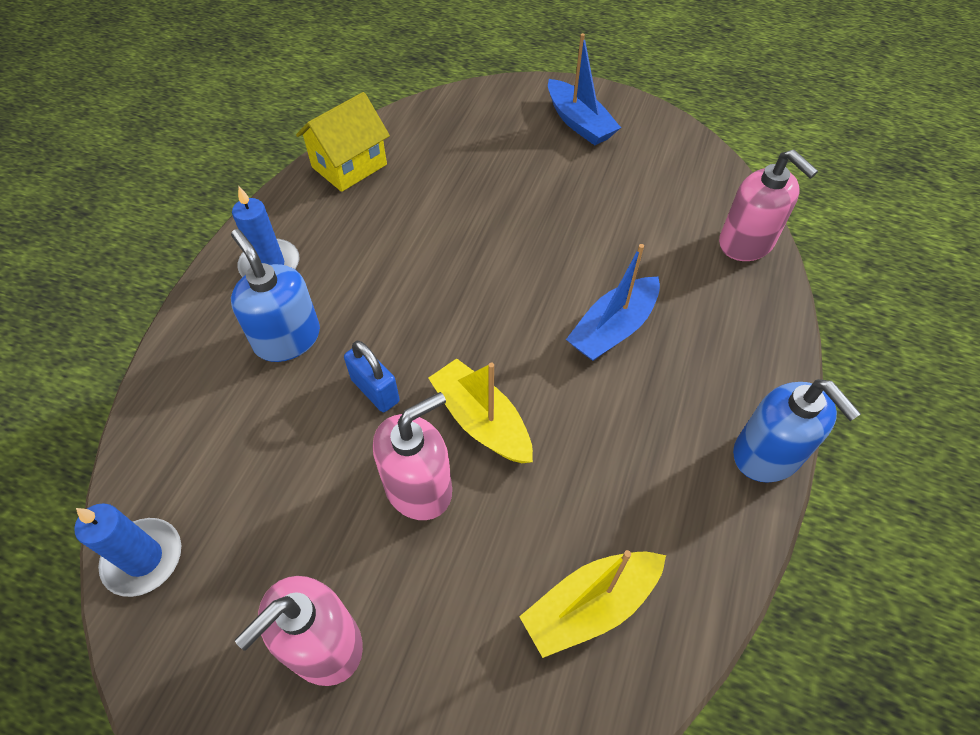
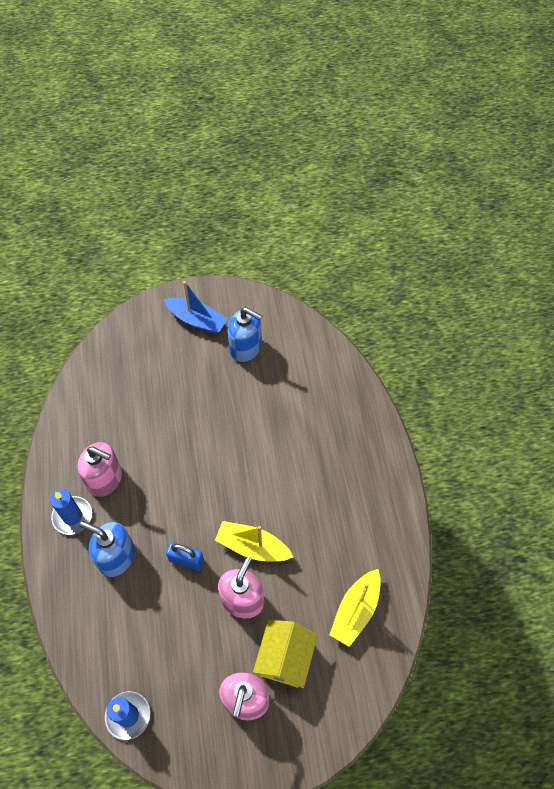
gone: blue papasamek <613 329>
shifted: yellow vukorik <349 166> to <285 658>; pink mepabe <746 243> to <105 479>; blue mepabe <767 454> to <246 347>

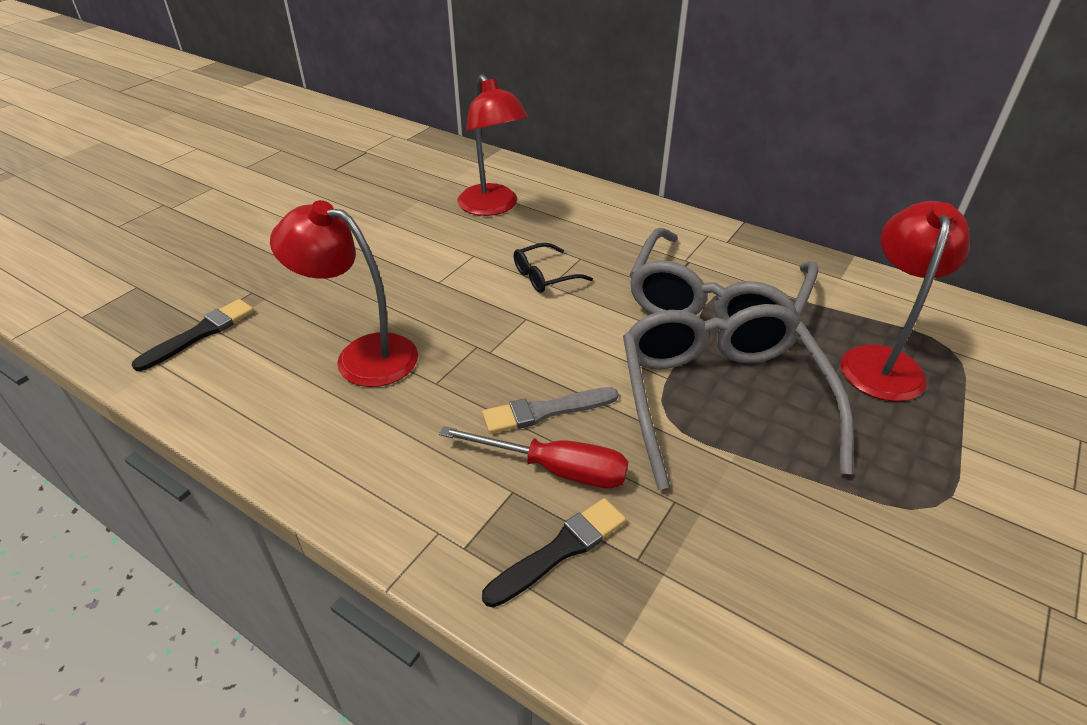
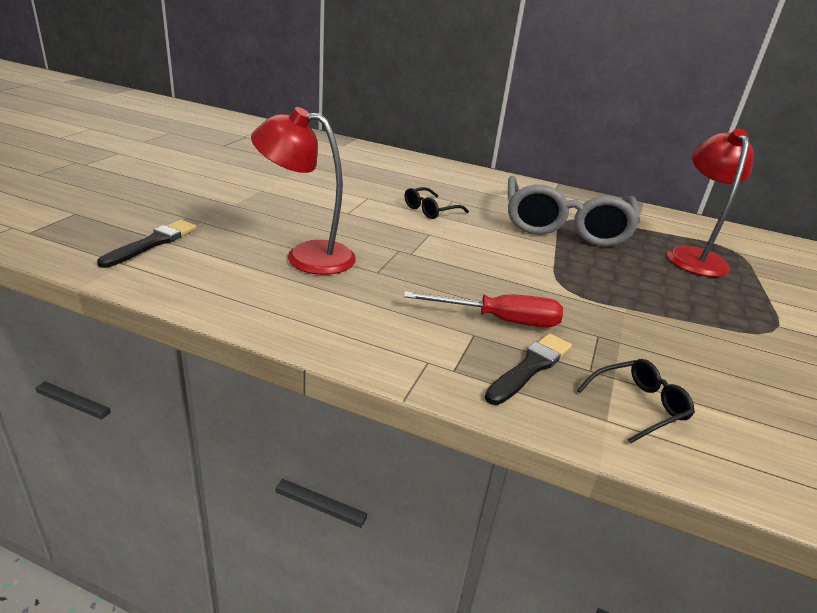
gone: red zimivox <493 207>; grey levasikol <545 411>; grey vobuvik <720 399>
new: black vobuvik <638 406>

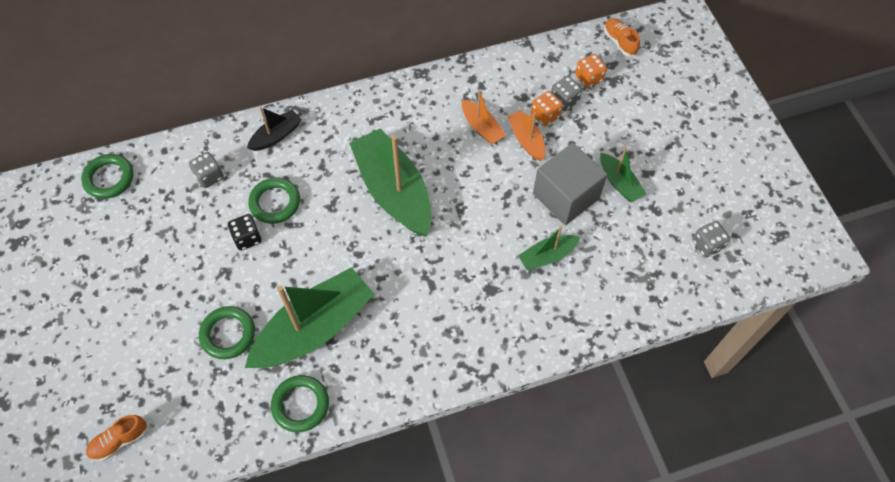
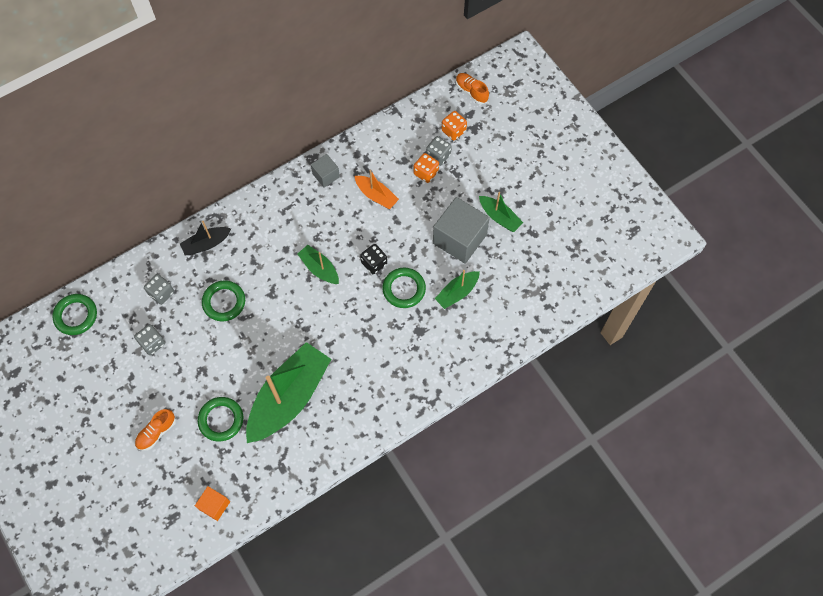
gone: orange papasamek <526 140>
new: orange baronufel <214 505>; grey baronufel <326 175>
shifted: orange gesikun <119 441> to <156 432>; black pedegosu <247 238> to <374 263>; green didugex <300 405> to <404 289>; grey pedegosu <707 245> to <152 343>
rotated: black papasamek <276 136> = <206 244> 150 degrees counterclockwise
scaled: green papasamek <394 191> = <319 268> x0.49

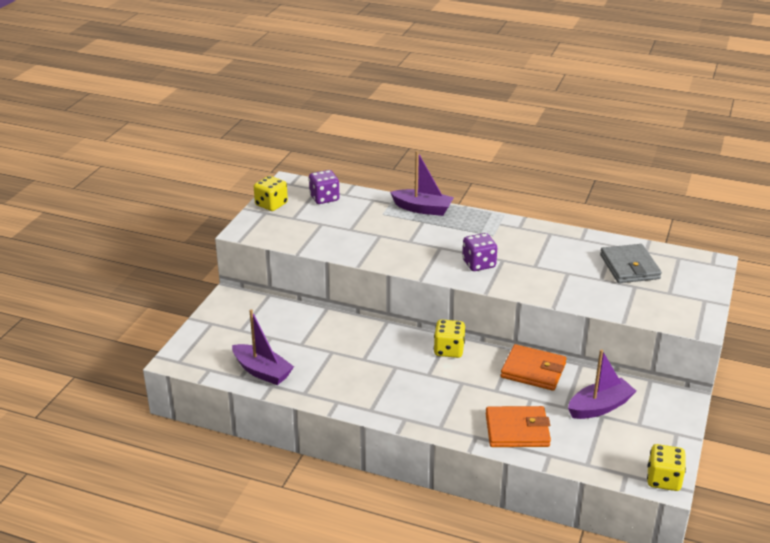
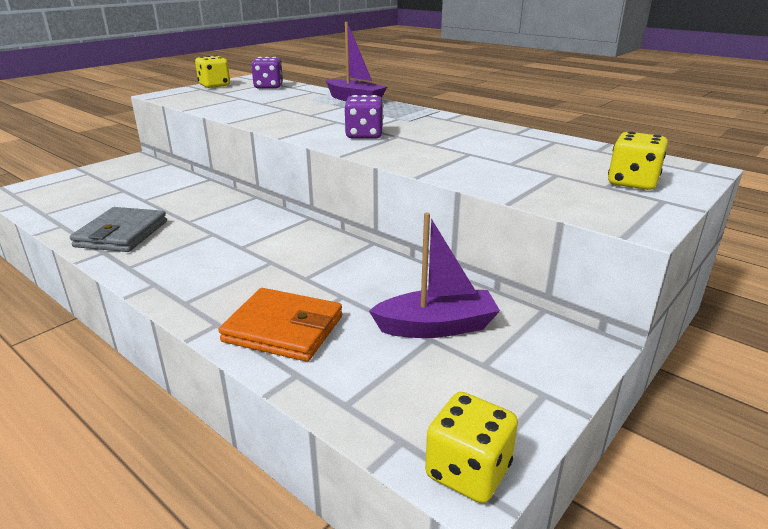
gone: purple papasamek <262 371>; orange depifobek <533 370>
shifted: yellow pedegosu <449 350> to <632 182>; grey depifobek <629 267> to <122 234>

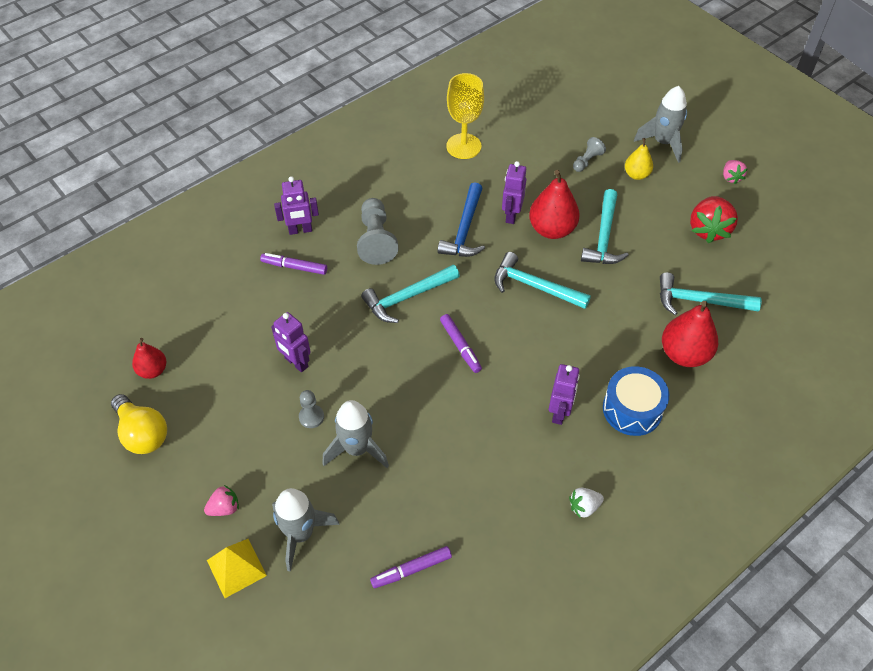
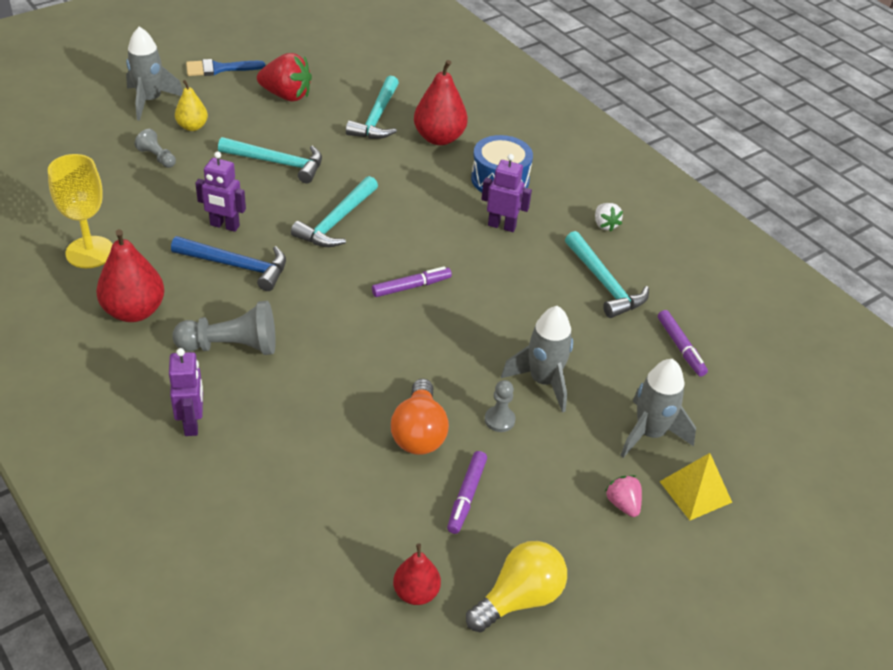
shifted: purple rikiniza <294 267> to <466 496>; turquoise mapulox <407 297> to <604 283>; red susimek <552 229> to <134 311>
swapped: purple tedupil <296 363> to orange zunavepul <419 433>; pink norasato <731 177> to blue levasikol <219 69>

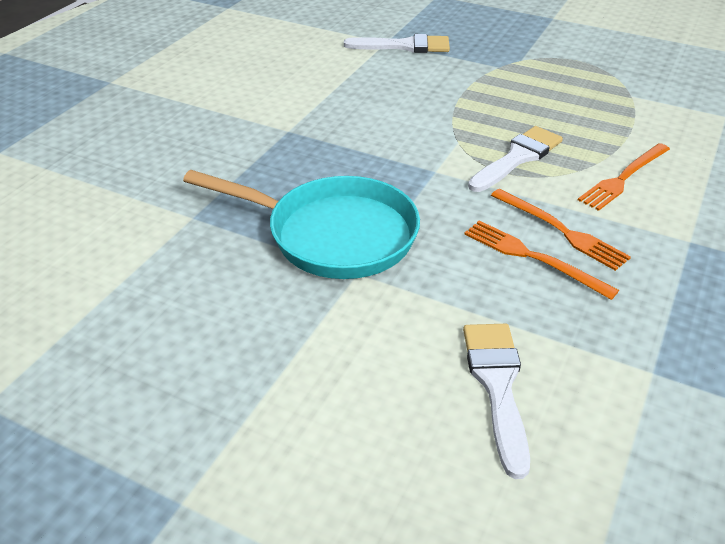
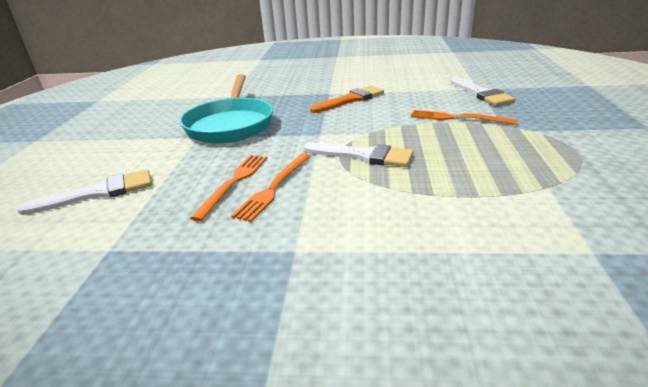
new: orange levasikol <351 99>
shifted: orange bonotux <624 178> to <458 118>

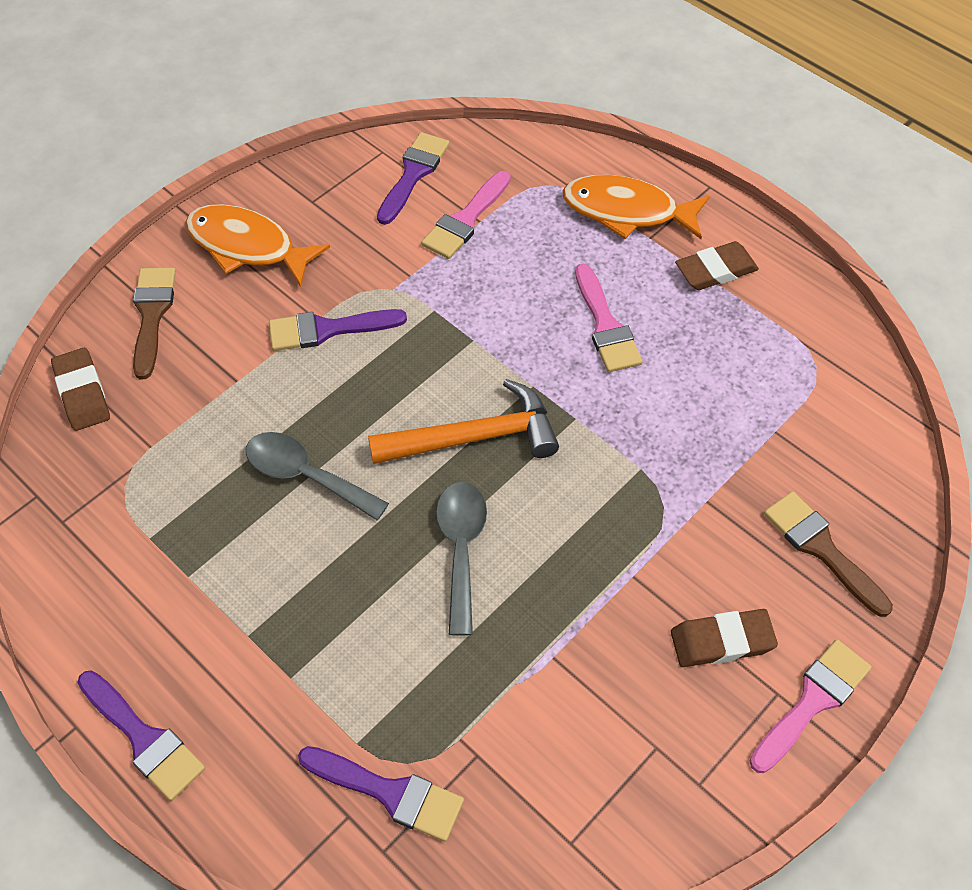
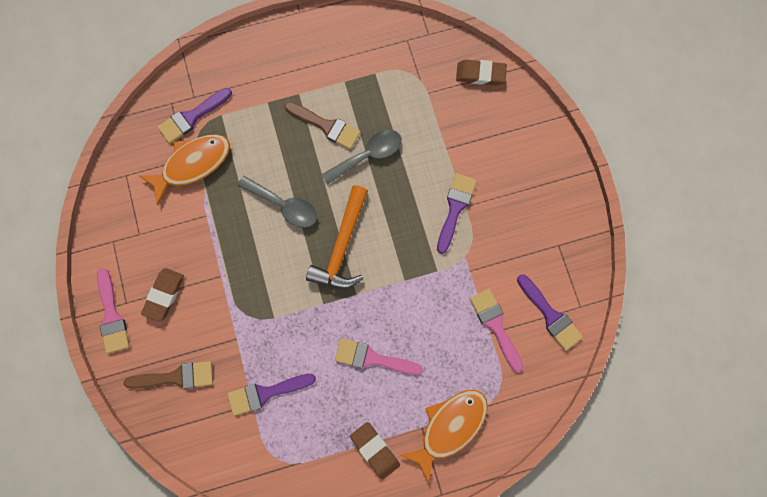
shifted: purple levasikol <144 738> to <266 393>; brown levasikol <152 315> to <326 126>; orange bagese <247 246> to <192 165>
rotated: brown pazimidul <715 270> = <375 450> 45 degrees counterclockwise

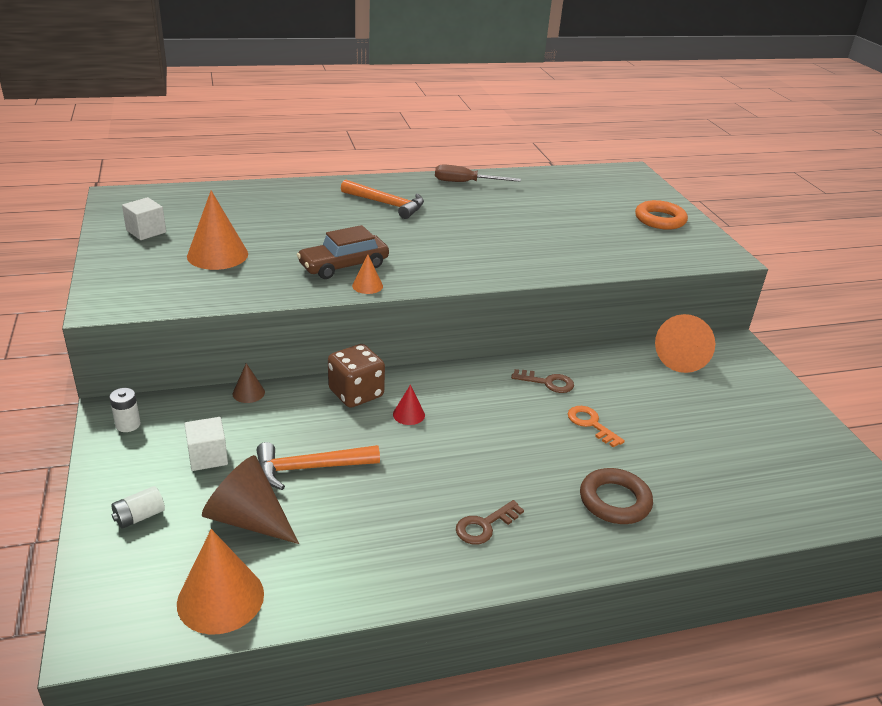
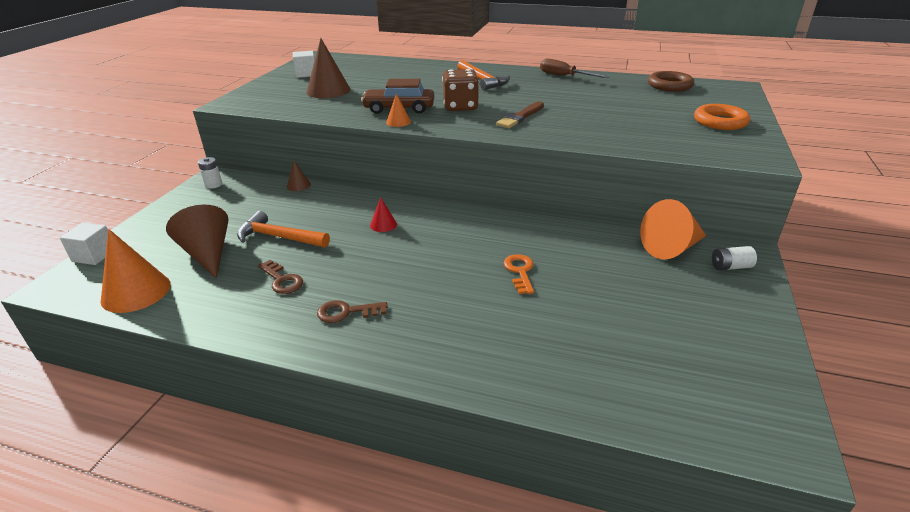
new: brown levasikol <520 117>
shifted: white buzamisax <139 516> to <730 267>; white baronufel <208 457> to <94 255>; brown pedegosu <356 393> to <460 107>; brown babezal <547 382> to <282 280>; brown didugex <614 501> to <669 85>
repainted: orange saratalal <217 255> to brown saratalal <328 91>

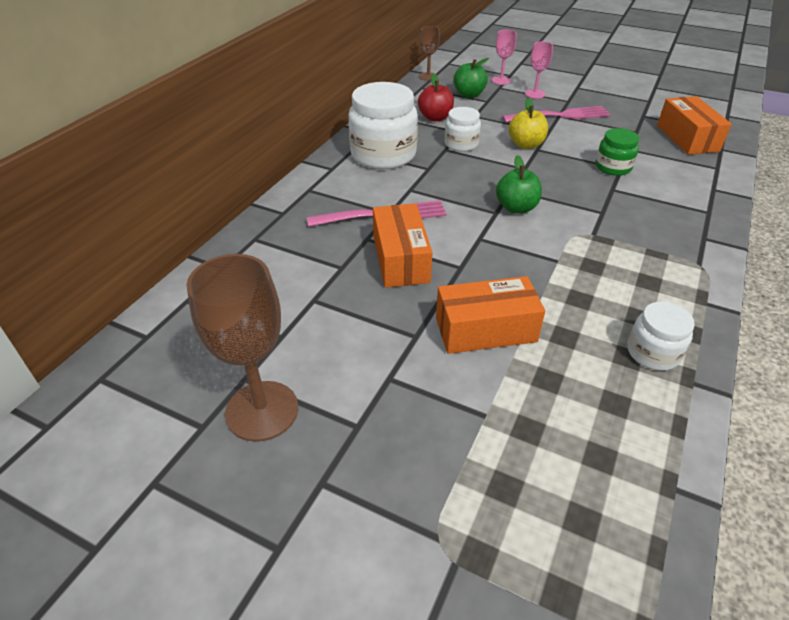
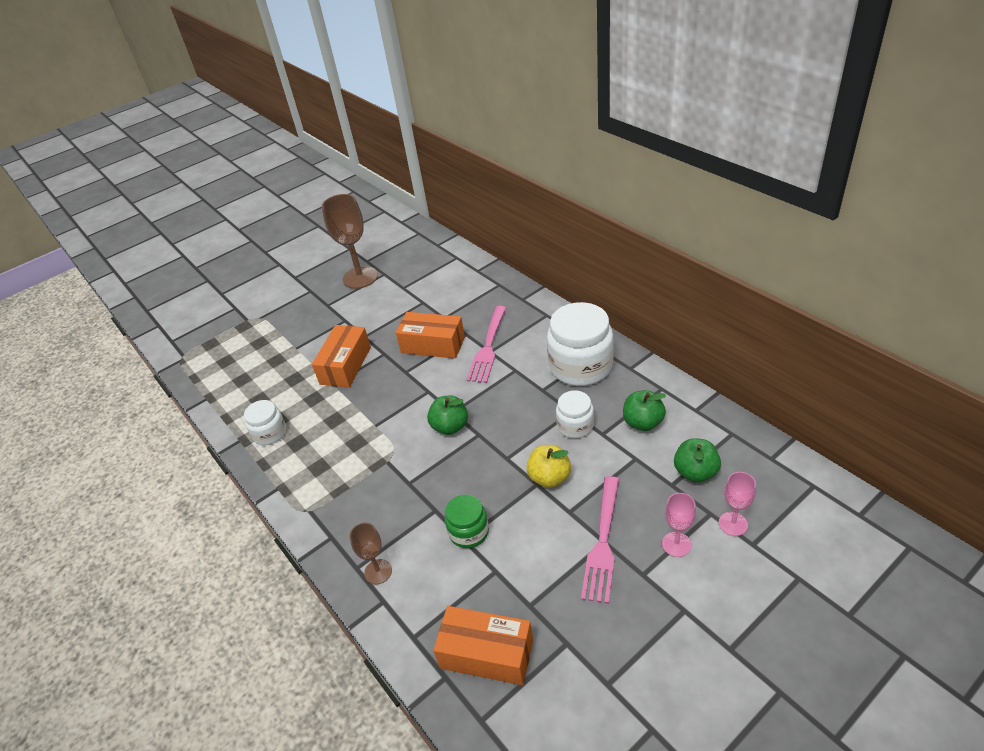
shifted: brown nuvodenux <428 76> to <378 571>
repainted: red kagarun <435 118> to green kagarun <643 422>

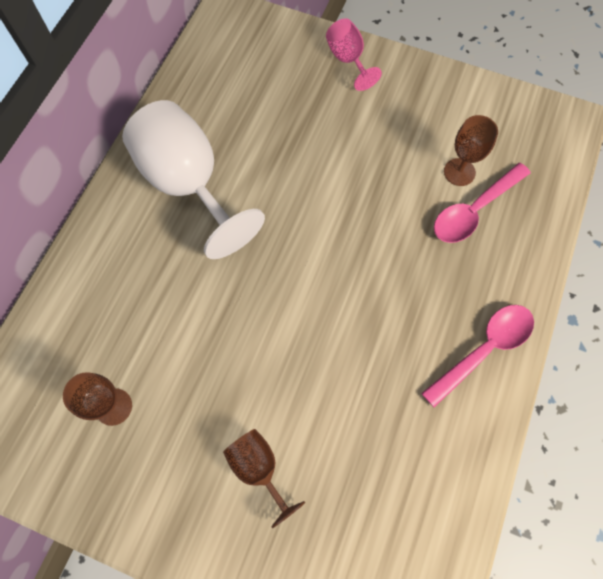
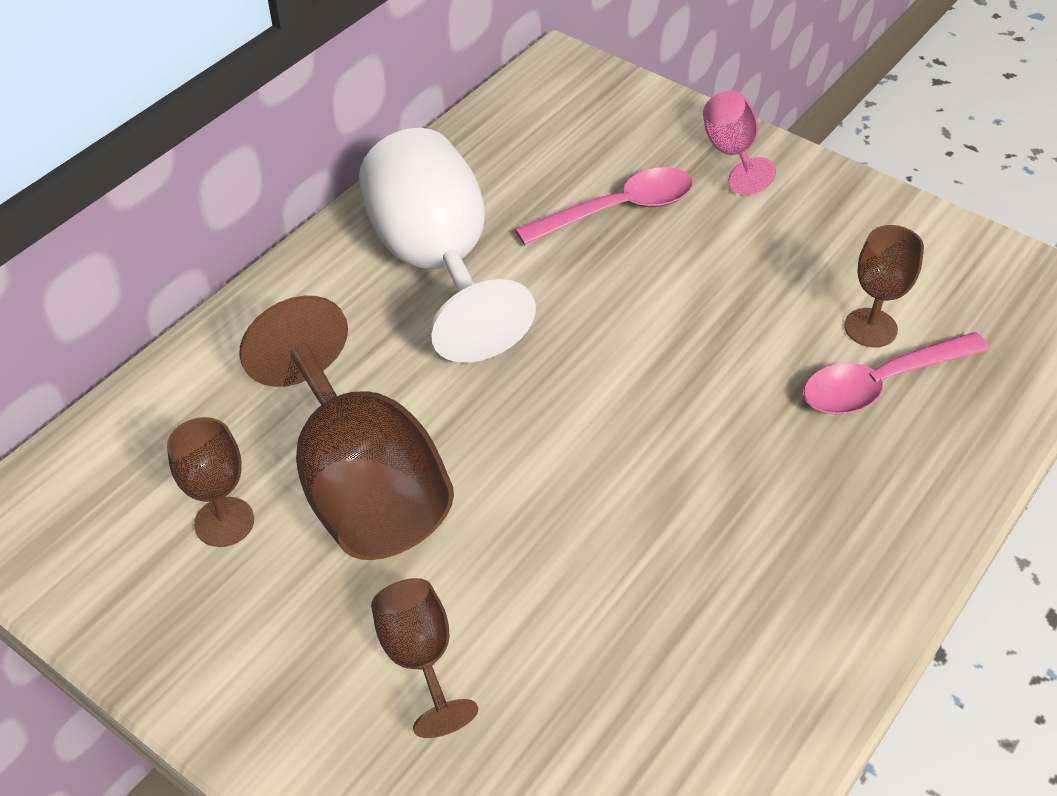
new: brown nuvodenux <361 484>
shifted: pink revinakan <483 350> to <617 210>

